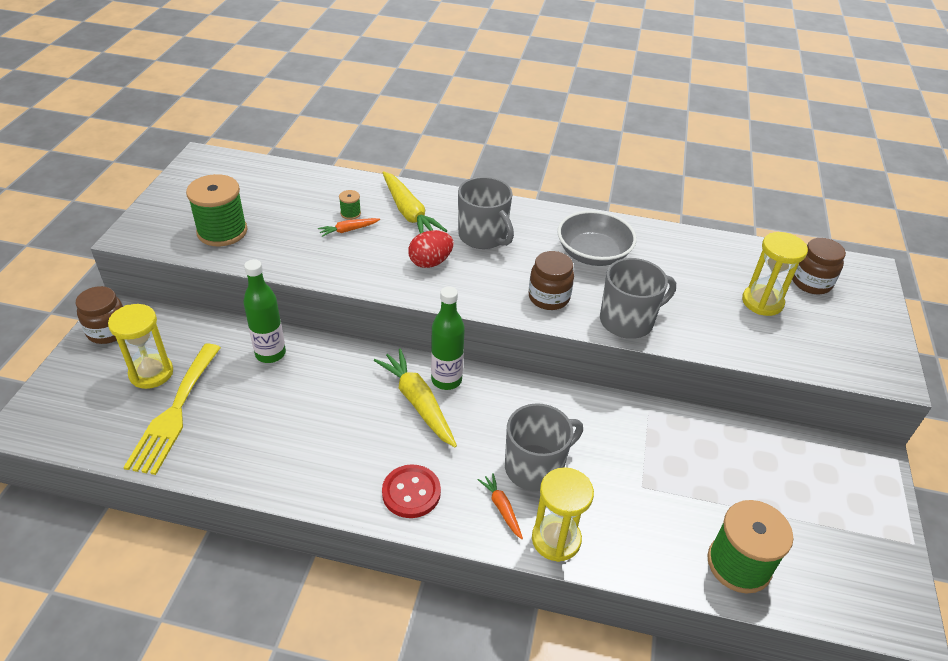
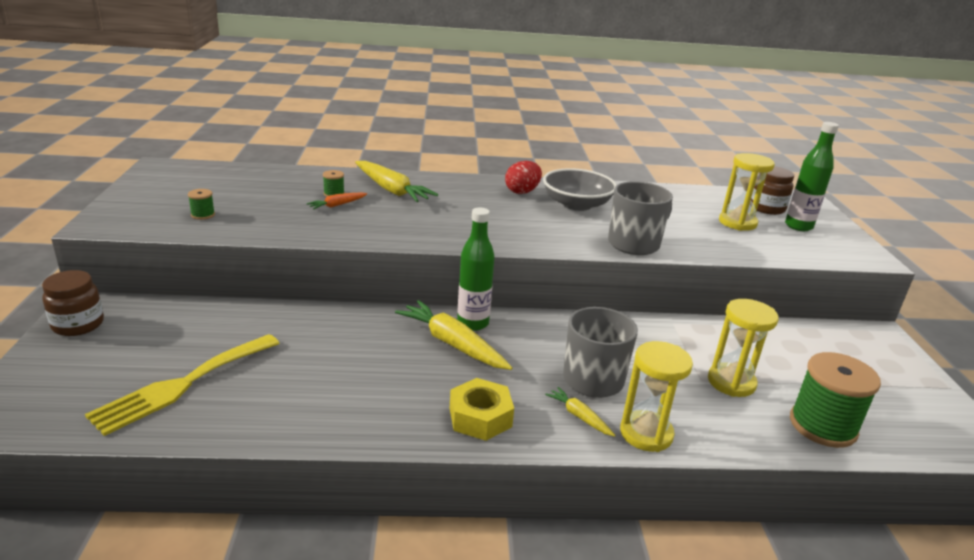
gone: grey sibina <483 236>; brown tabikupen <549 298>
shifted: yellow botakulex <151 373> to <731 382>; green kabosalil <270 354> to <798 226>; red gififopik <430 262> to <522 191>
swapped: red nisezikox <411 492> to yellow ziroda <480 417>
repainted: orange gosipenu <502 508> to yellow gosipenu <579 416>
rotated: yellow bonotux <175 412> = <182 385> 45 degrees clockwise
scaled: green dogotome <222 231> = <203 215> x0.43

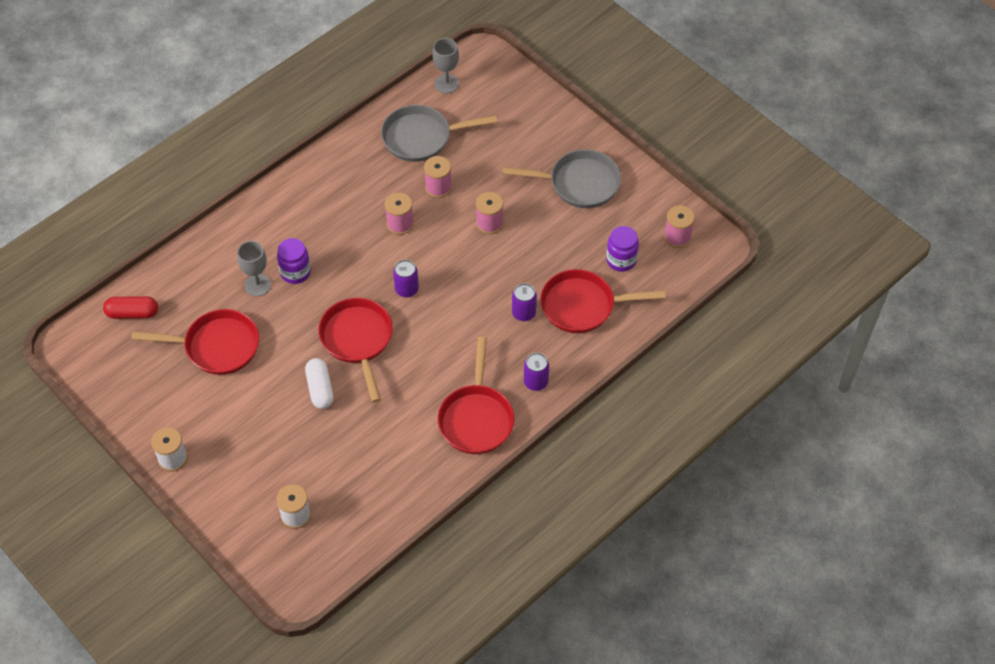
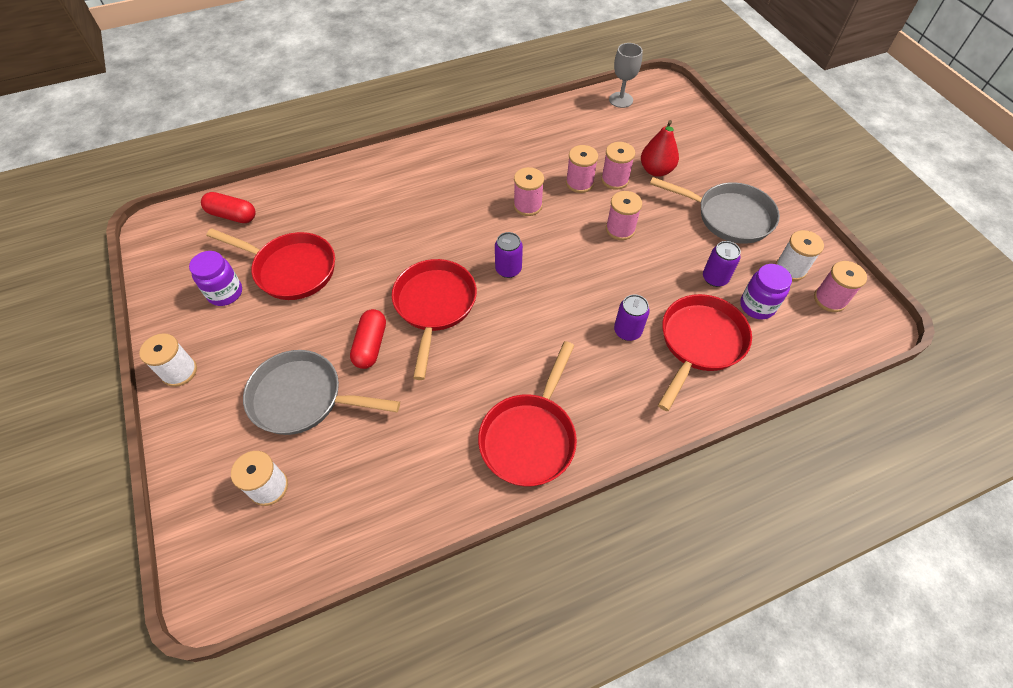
gone: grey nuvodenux <257 285>
new: pink dogotome <615 180>; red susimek <656 170>; white dogotome <790 269>
shifted: purple tabikupen <295 272> to <225 293>; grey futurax <422 137> to <303 398>; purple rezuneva <535 382> to <715 278>
repainted: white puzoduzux <320 389> to red puzoduzux <370 345>
rotated: red futurax <583 306> = <699 343> 105 degrees clockwise

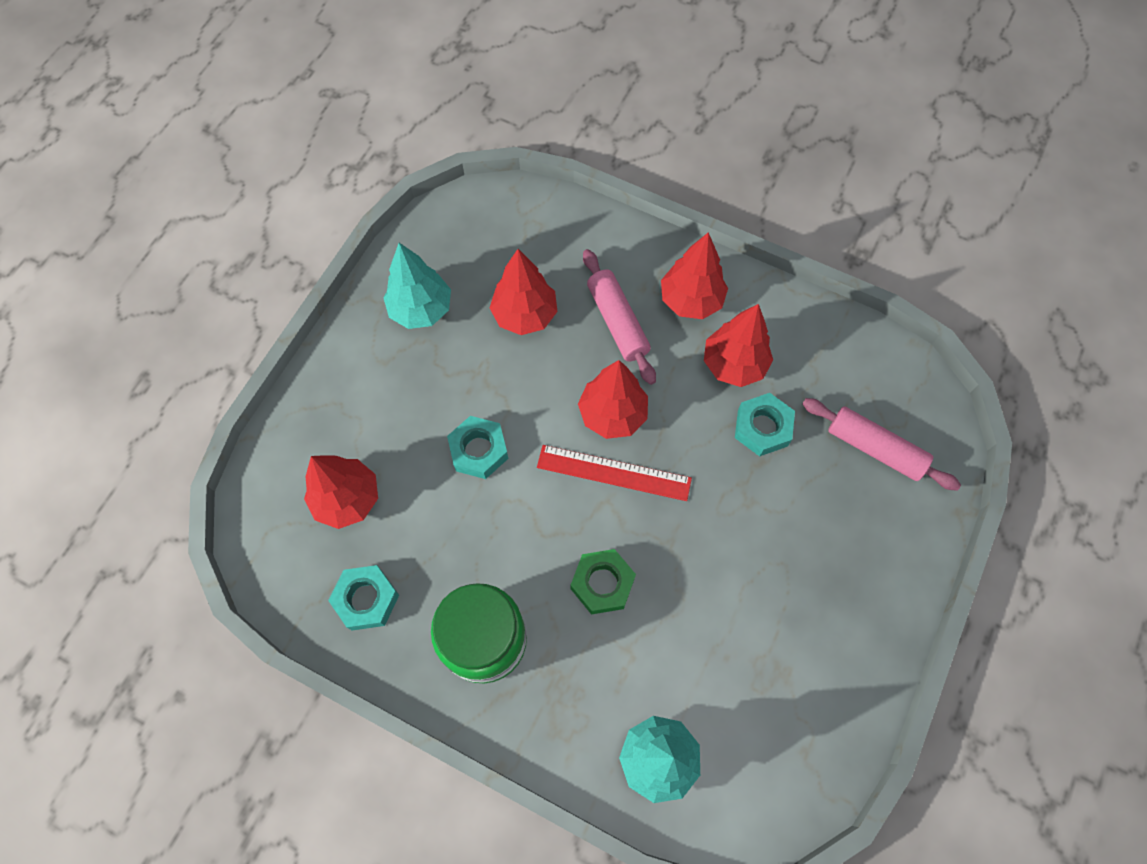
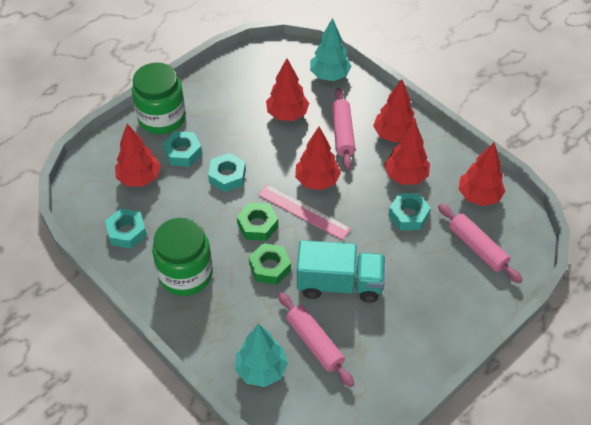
new: green tabikupen <162 118>; turquoise ziroda <183 152>; green ziroda <257 225>; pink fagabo <314 343>; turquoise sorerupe <339 284>; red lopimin <479 196>
shifted: turquoise lopimin <421 309> to <329 75>
repainted: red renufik <614 472> to pink renufik <304 211>

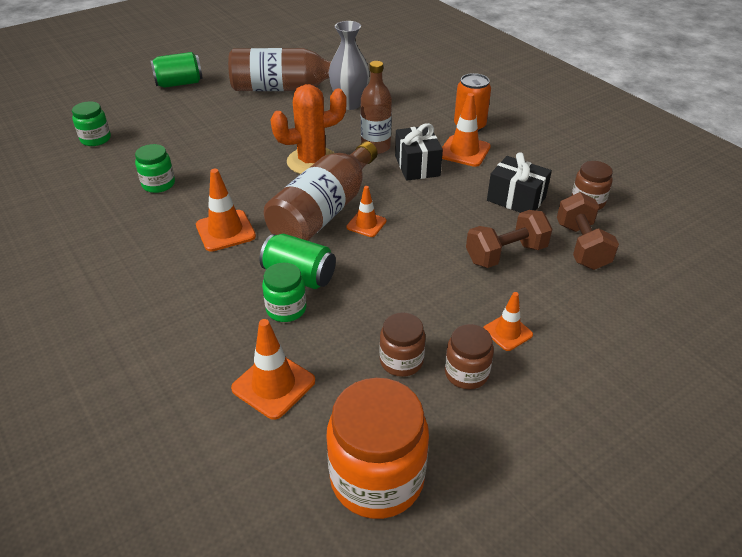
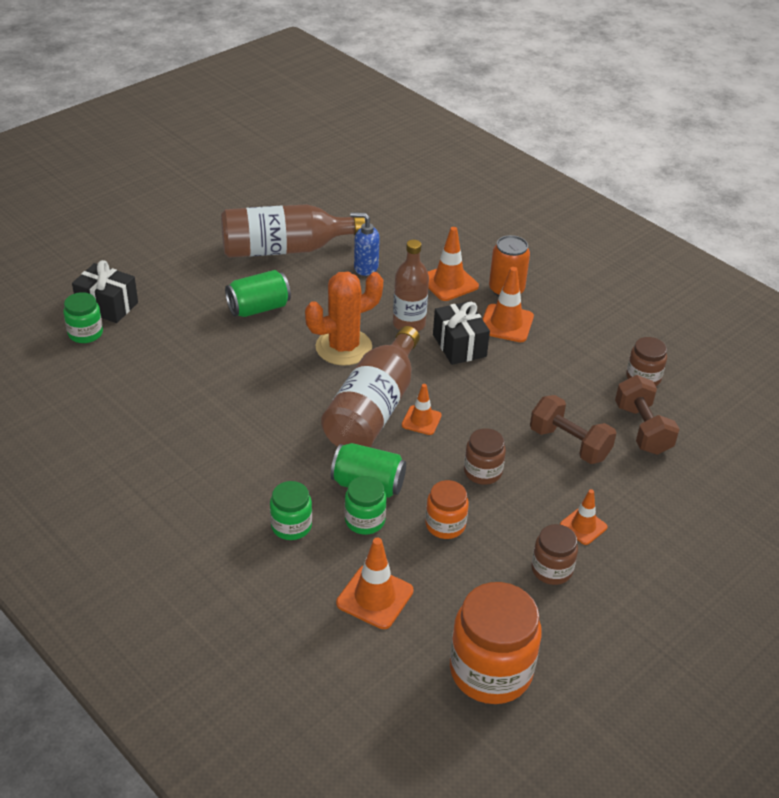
new: orange tabikupen <445 525>
shifted: green tabikupen <158 184> to <291 526>; green rezuneva <179 83> to <259 308>; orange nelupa <225 231> to <449 283>; brown tabikupen <401 361> to <482 472>; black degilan <516 199> to <107 306>
swapped: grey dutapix <349 104> to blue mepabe <365 267>
rotated: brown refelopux <506 254> = <569 444> 75 degrees clockwise

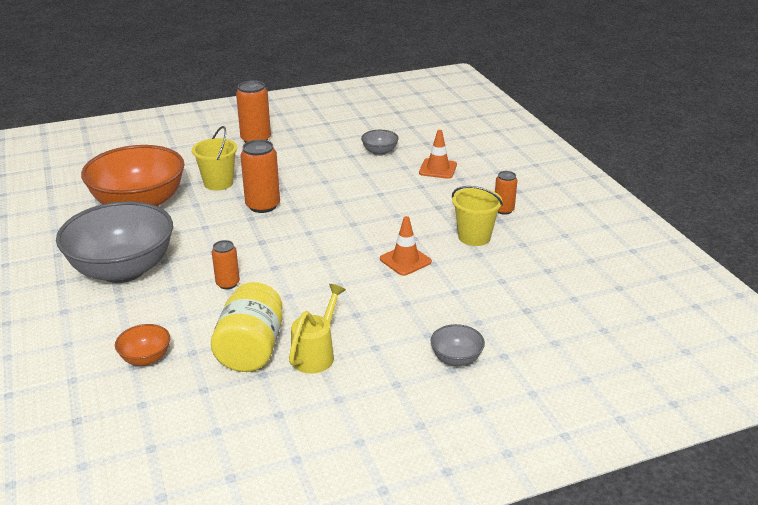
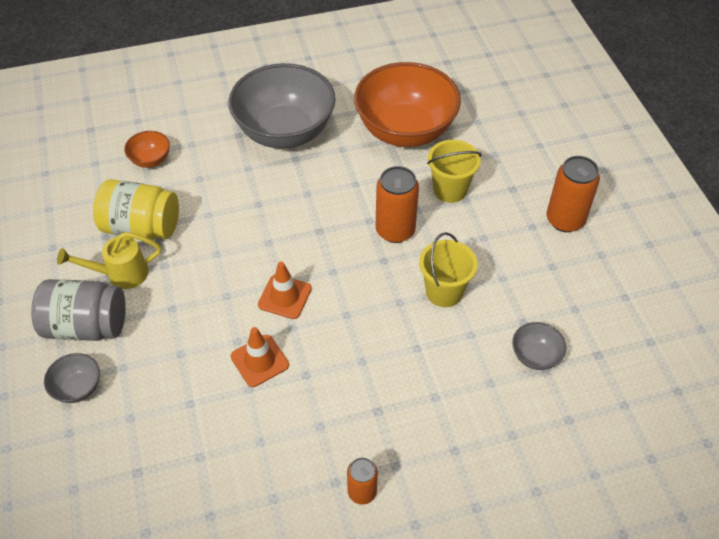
gone: orange rezuneva <227 283>
new: grey tabikupen <86 326>
shifted: orange nelupa <438 169> to <285 297>; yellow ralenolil <474 237> to <444 292>
rotated: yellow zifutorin <316 354> = <120 274> 135 degrees clockwise

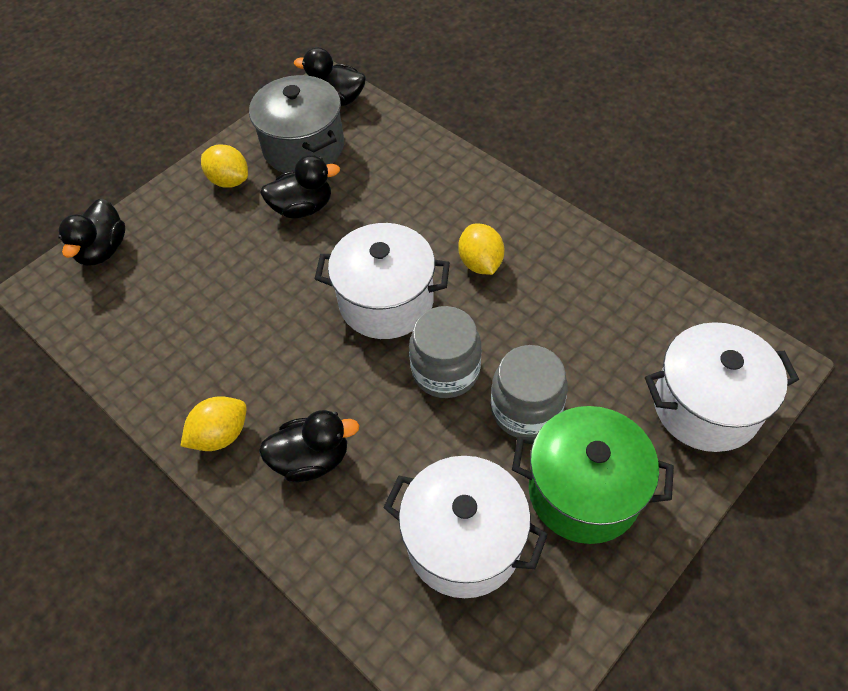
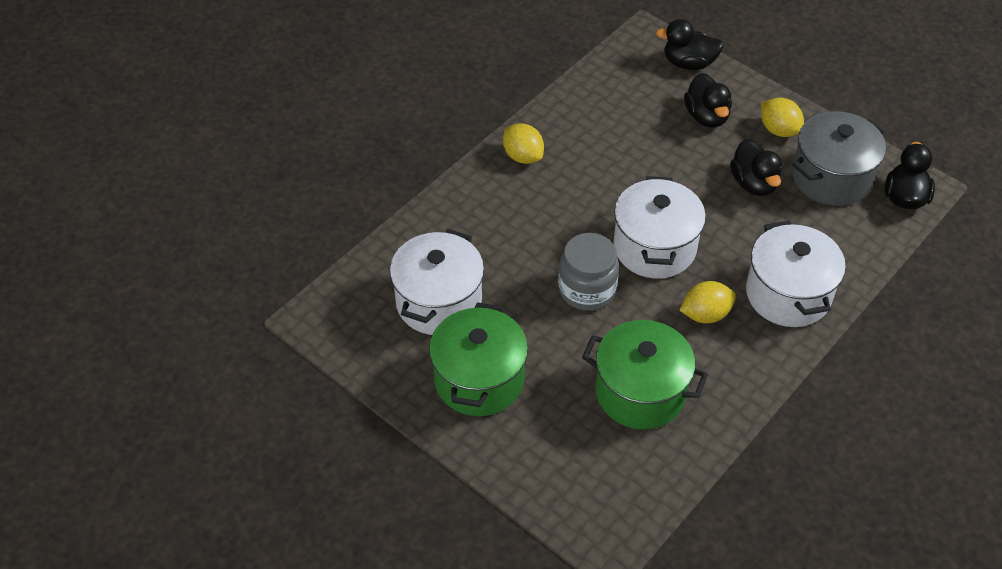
gone: grey tabikupen <526 409>
new: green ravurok <640 392>
shifted: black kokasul <312 459> to <706 116>; white ravurok <705 406> to <788 294>
rotated: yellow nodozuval <229 180> = <778 130> 75 degrees counterclockwise

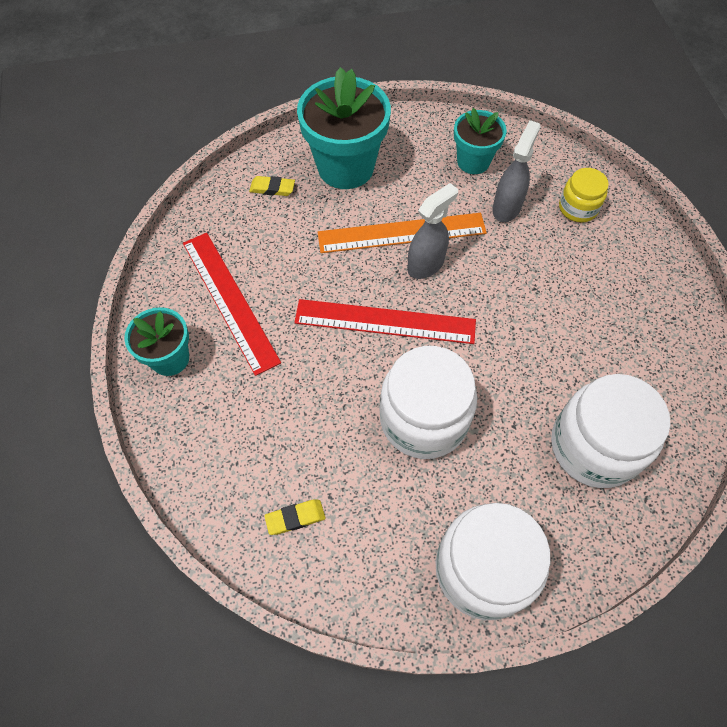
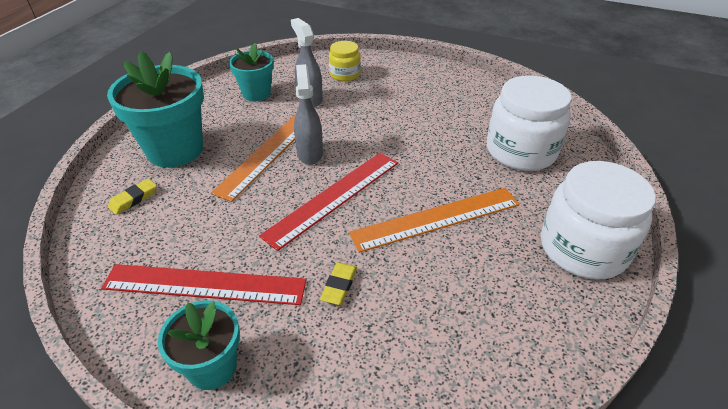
shifted: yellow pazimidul <295 518> to <339 286>
swapped: white tabikupen <423 419> to orange renufik <436 219>

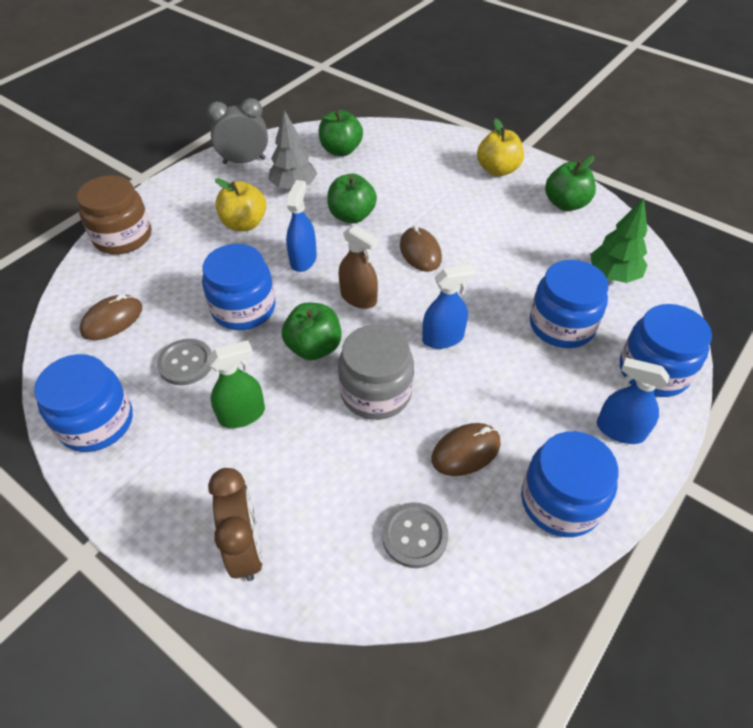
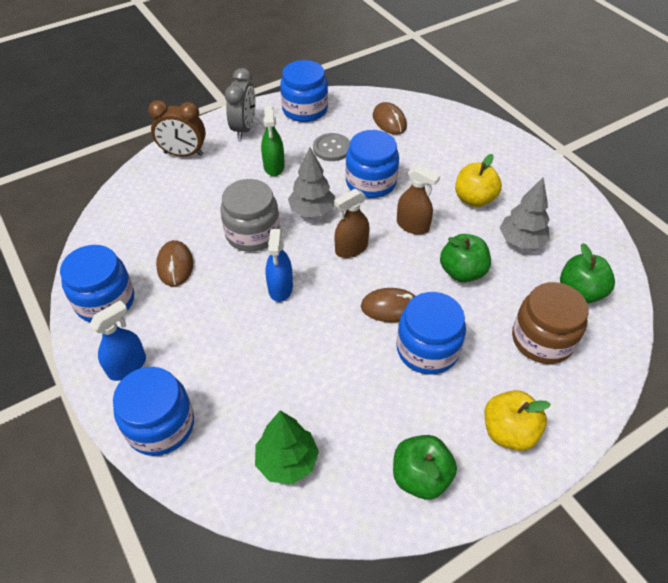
gone: grey nisezikox <414 536>
shifted: brown tabikupen <123 237> to <542 339>; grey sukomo <244 161> to <244 128>; blue tabikupen <561 325> to <427 349>
swapped: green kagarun <314 347> to grey lopimin <312 211>
repainted: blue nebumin <303 260> to brown nebumin <412 225>

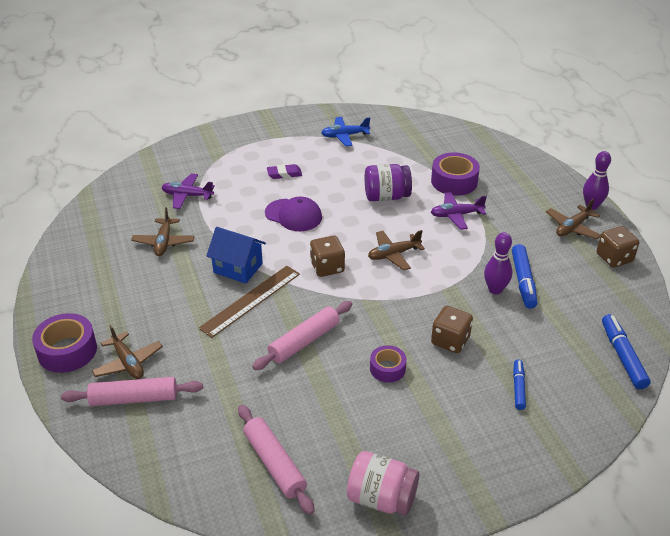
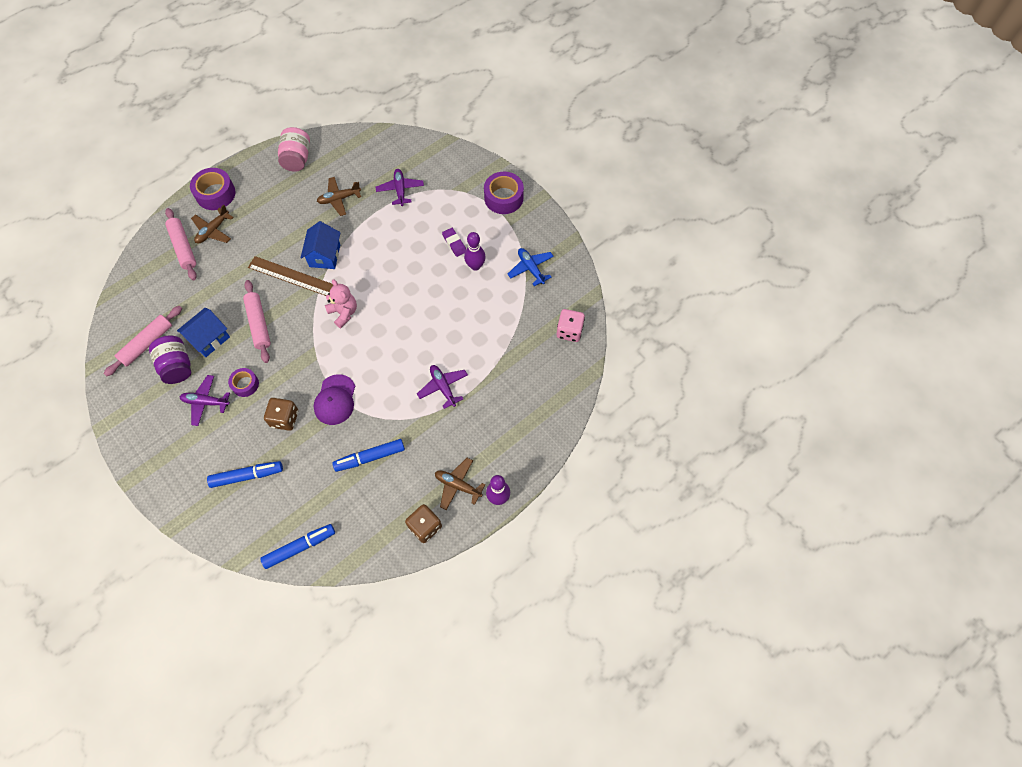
gone: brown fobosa <393 254>
new: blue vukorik <209 339>; purple fobosa <206 402>; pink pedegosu <569 331>
shifted: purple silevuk <293 215> to <335 400>; pink tabikupen <381 498> to <297 159>; purple tabikupen <386 196> to <177 366>; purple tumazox <454 181> to <503 198>; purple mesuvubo <495 289> to <475 266>
swapped: brown pedegosu <327 267> to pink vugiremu <344 313>
rotated: pink fagabo <304 341> = <259 324> 45 degrees clockwise
scaled: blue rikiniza <518 388> = <247 476> x1.59

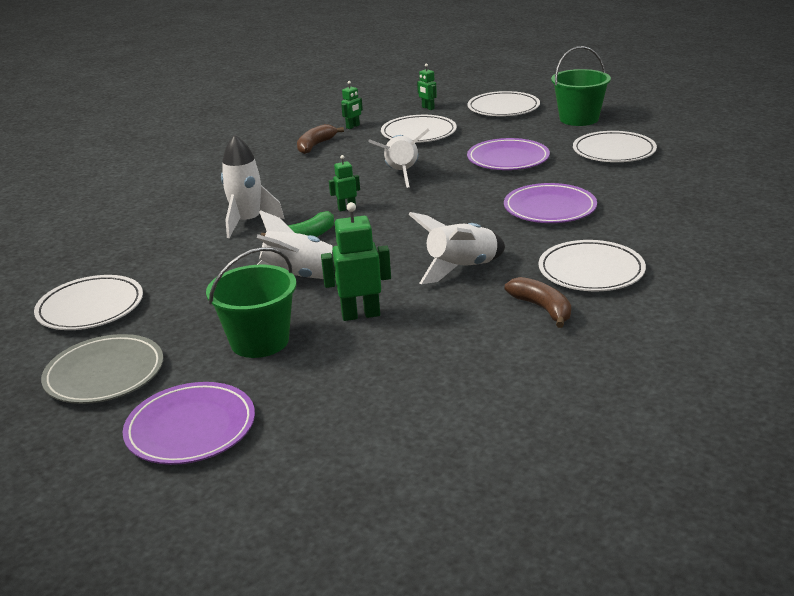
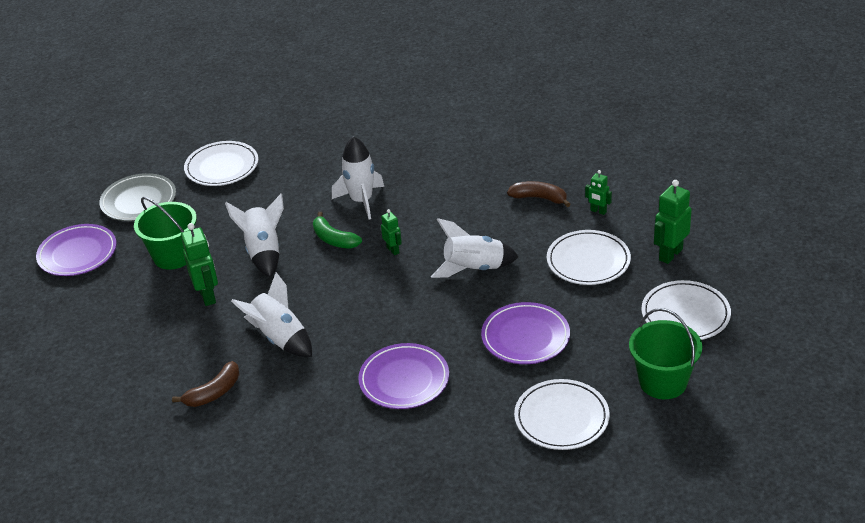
gone: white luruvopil <591 271>
scaled: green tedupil <428 108> = <670 254> x1.75

